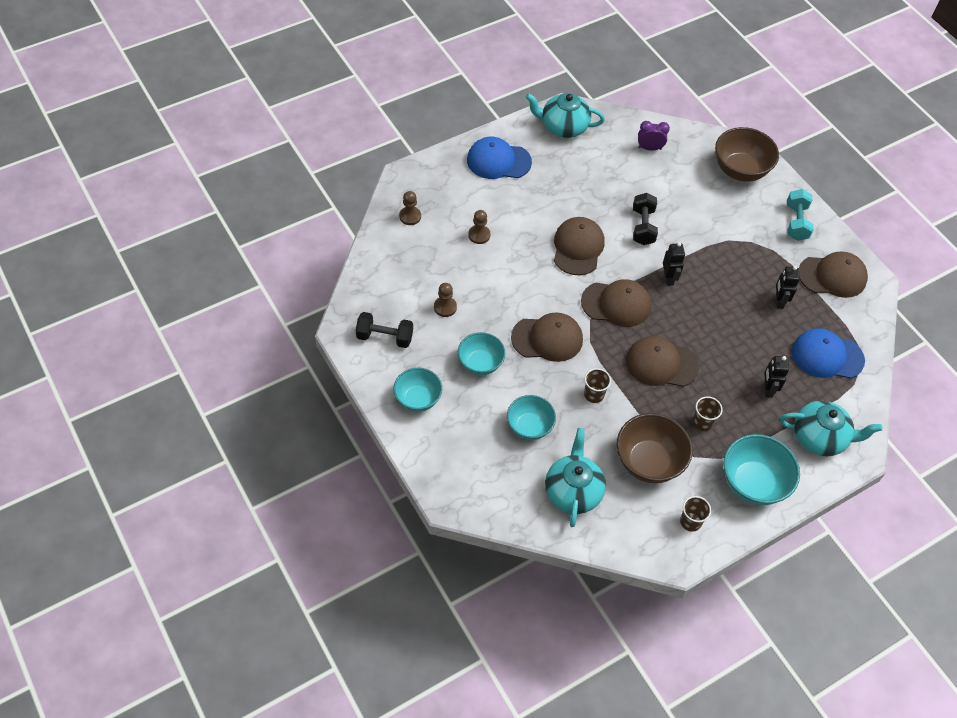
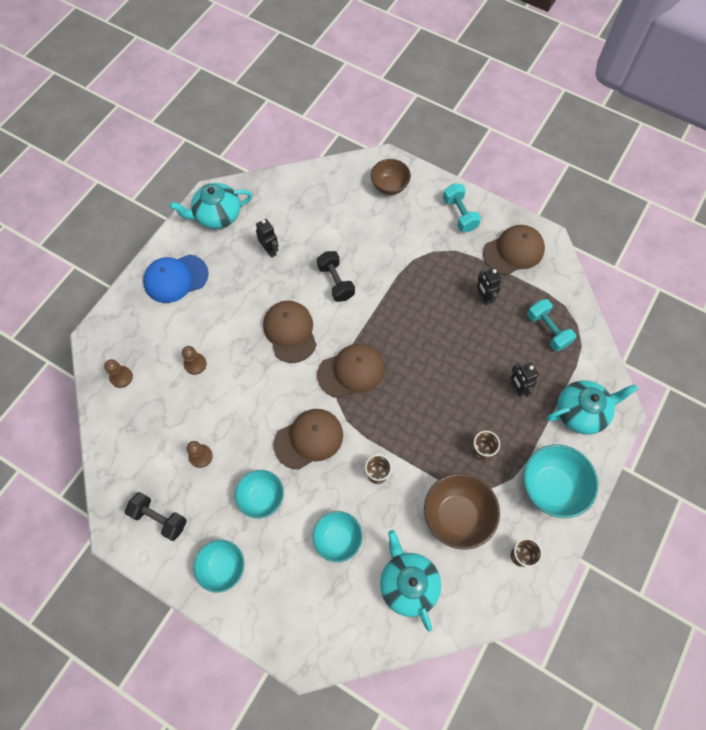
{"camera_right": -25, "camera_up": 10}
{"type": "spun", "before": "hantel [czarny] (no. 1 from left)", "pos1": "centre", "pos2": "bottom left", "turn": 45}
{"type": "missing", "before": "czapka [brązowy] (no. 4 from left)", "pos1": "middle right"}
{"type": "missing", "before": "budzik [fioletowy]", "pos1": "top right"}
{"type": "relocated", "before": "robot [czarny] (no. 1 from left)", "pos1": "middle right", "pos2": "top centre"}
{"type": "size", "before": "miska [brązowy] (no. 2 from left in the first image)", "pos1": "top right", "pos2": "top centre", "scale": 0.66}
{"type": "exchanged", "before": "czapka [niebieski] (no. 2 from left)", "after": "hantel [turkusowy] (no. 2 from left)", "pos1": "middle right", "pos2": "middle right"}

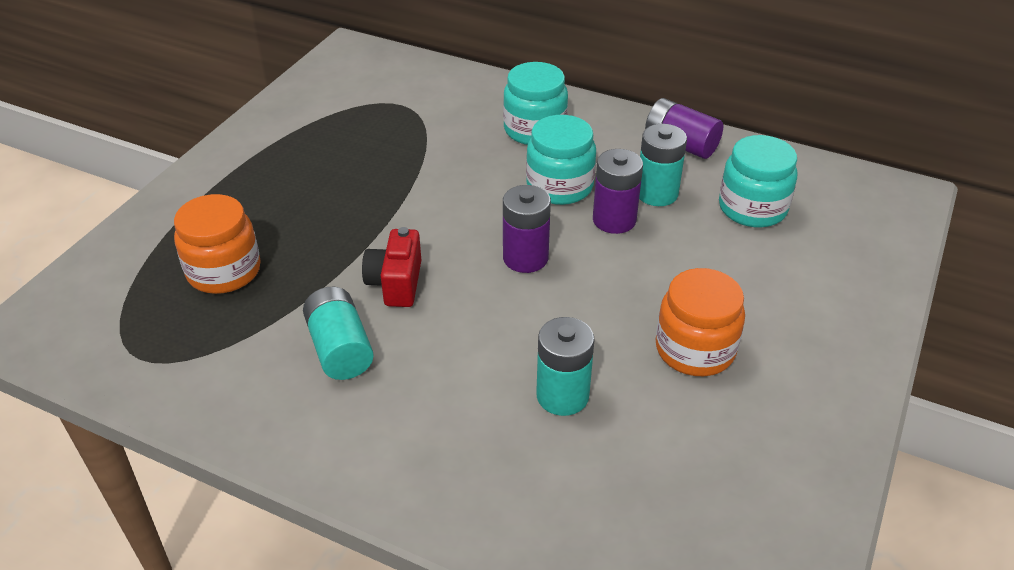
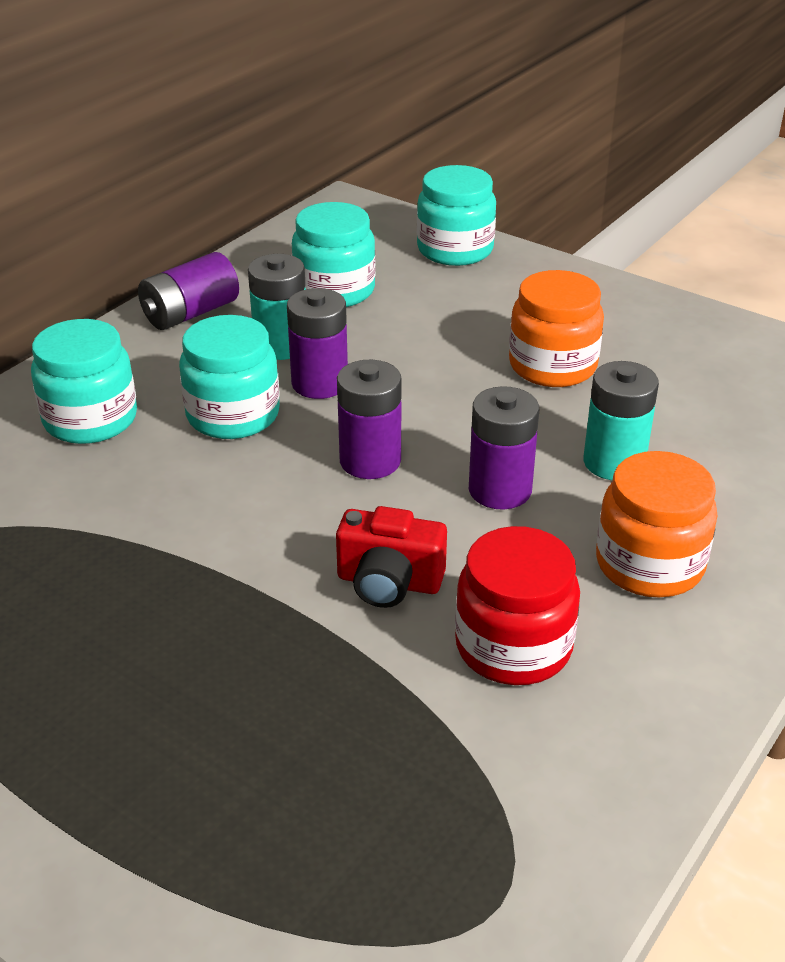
{"camera_right": -80, "camera_up": -5}
{"type": "relocated", "before": "słoik [pomarańczowy] (no. 1 from left in the first image)", "after": "słoik [pomarańczowy] (no. 2 from left)", "pos1": "middle left", "pos2": "middle right"}
{"type": "exchanged", "before": "bateria [turkusowy] (no. 1 from left)", "after": "słoik [czerwony]", "pos1": "centre", "pos2": "centre"}
{"type": "appeared", "after": "słoik [turkusowy] (no. 4 from left)", "pos2": "top centre"}
{"type": "appeared", "after": "bateria [fioletowy] (no. 4 from left)", "pos2": "centre"}

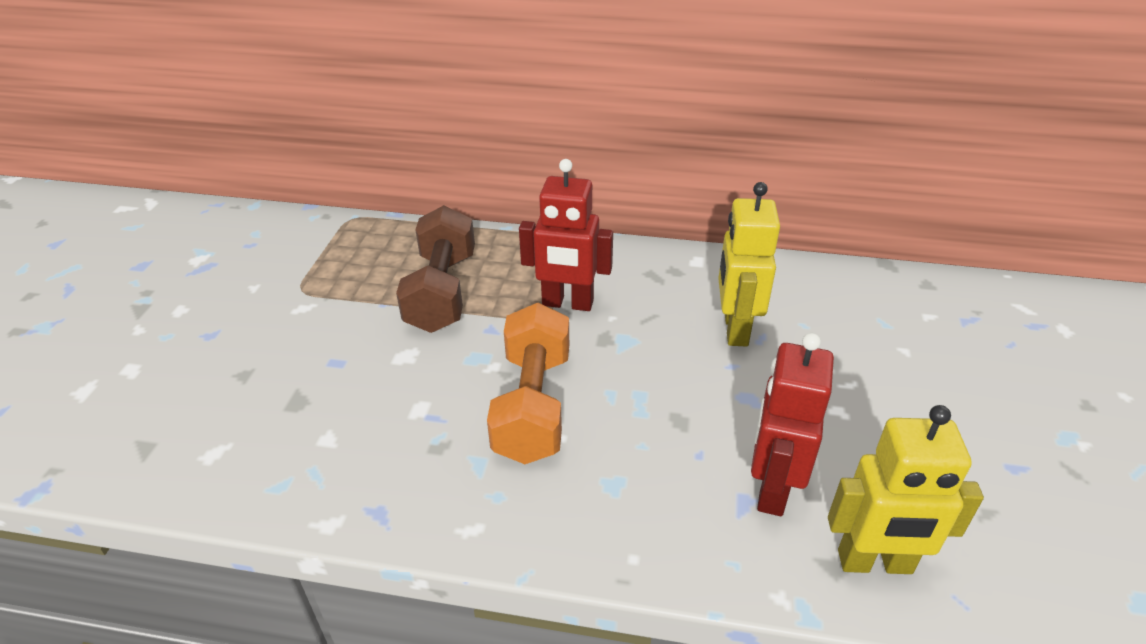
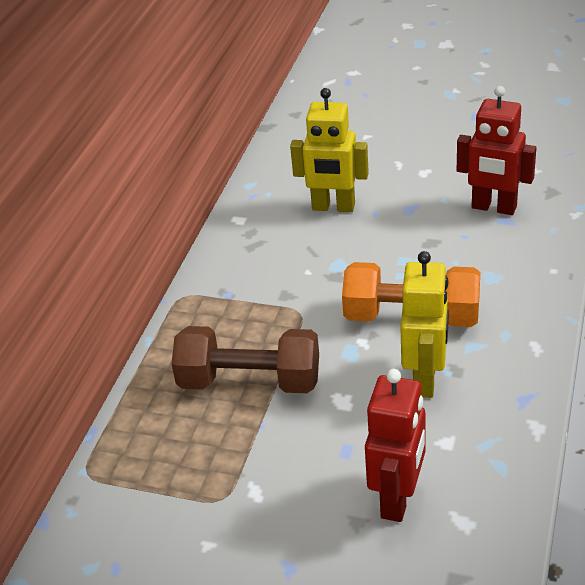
{"camera_right": -80, "camera_up": 0}
{"type": "relocated", "before": "robot [czerwony] (no. 1 from left)", "pos1": "centre", "pos2": "bottom right"}
{"type": "relocated", "before": "robot [żółty] (no. 2 from left)", "pos1": "bottom right", "pos2": "middle right"}

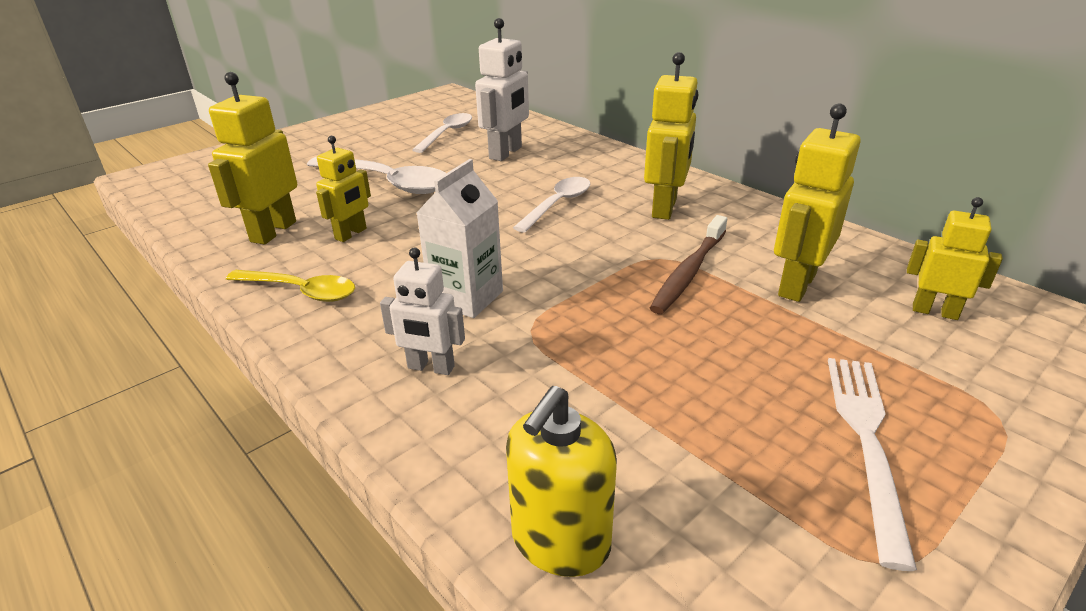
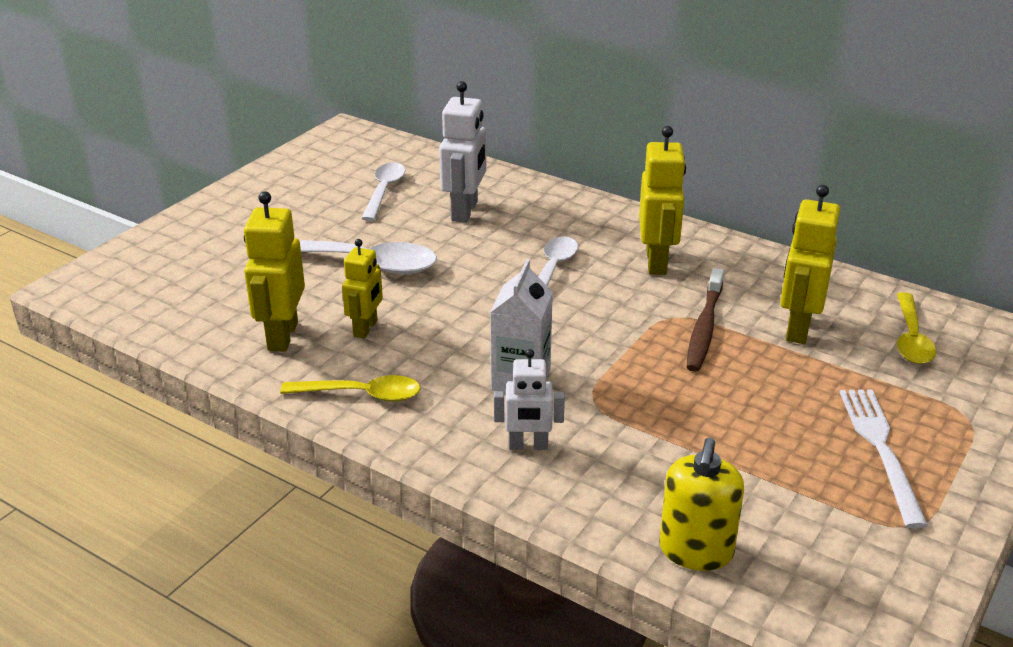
{"camera_right": -15, "camera_up": 0}
{"type": "exchanged", "before": "robot [żółty] (no. 5 from left)", "after": "łyżka [żółty] (no. 2 from left)", "pos1": "middle right", "pos2": "middle right"}

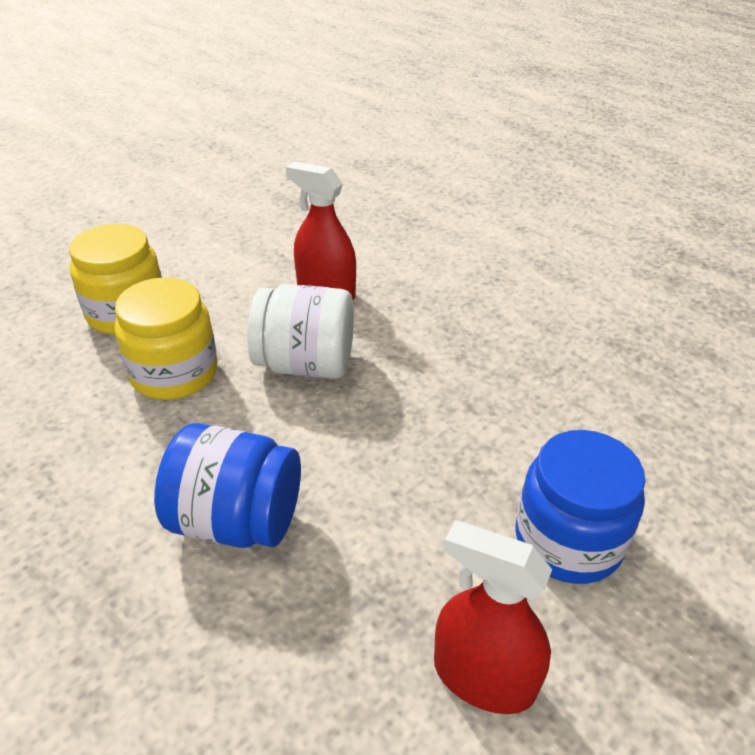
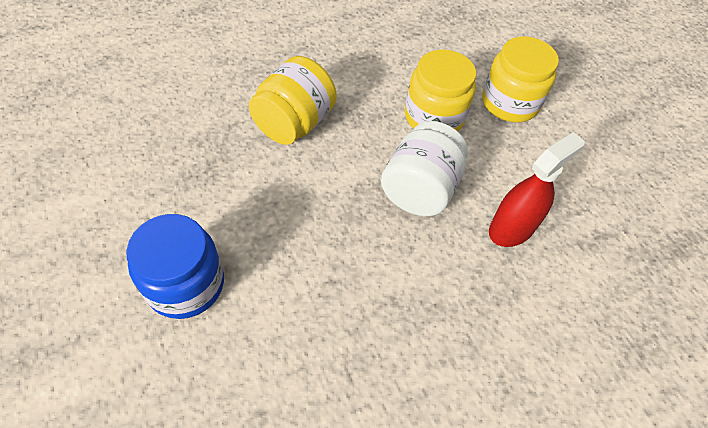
{"camera_right": 105, "camera_up": 15}
{"type": "colour", "before": "słoik [niebieski] (no. 1 from left)", "after": "słoik [żółty] (no. 1 from left)", "pos1": "middle left", "pos2": "top centre"}
{"type": "missing", "before": "spryskiwacz [czerwony] (no. 2 from left)", "pos1": "bottom centre"}

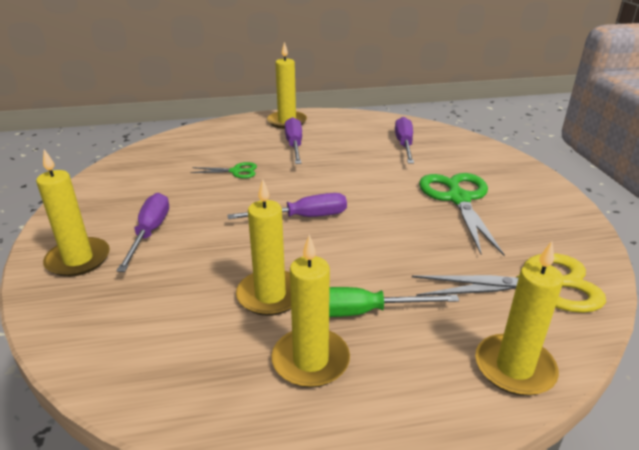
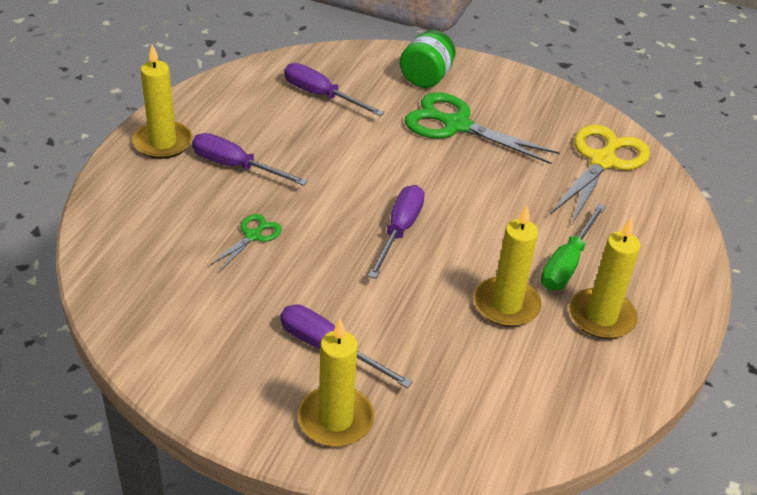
{"camera_right": -60, "camera_up": 10}
{"type": "missing", "before": "świeca [żółty] (no. 5 from left)", "pos1": "bottom right"}
{"type": "appeared", "after": "słoik [zielony]", "pos2": "top centre"}

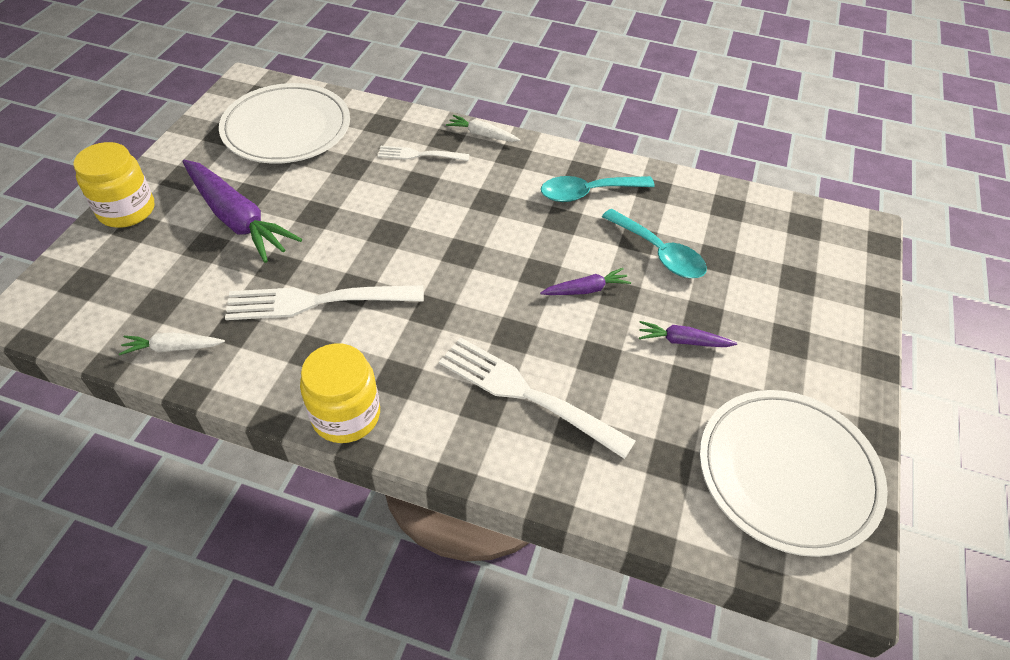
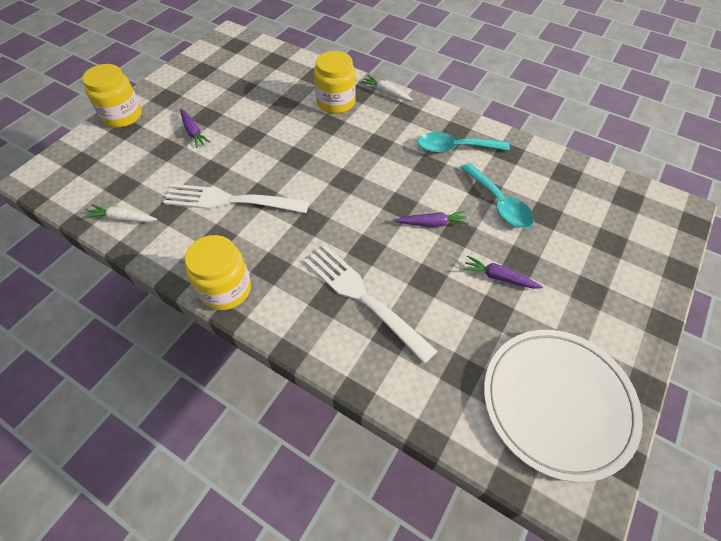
{"camera_right": 15, "camera_up": 5}
{"type": "size", "before": "marchewka [fioletowy] (no. 1 from left)", "pos1": "top left", "pos2": "top left", "scale": 0.48}
{"type": "missing", "before": "talerz [biały] (no. 1 from left)", "pos1": "top left"}
{"type": "exchanged", "before": "widelec [biały] (no. 2 from left)", "after": "słoik [żółty] (no. 3 from left)", "pos1": "top centre", "pos2": "top centre"}

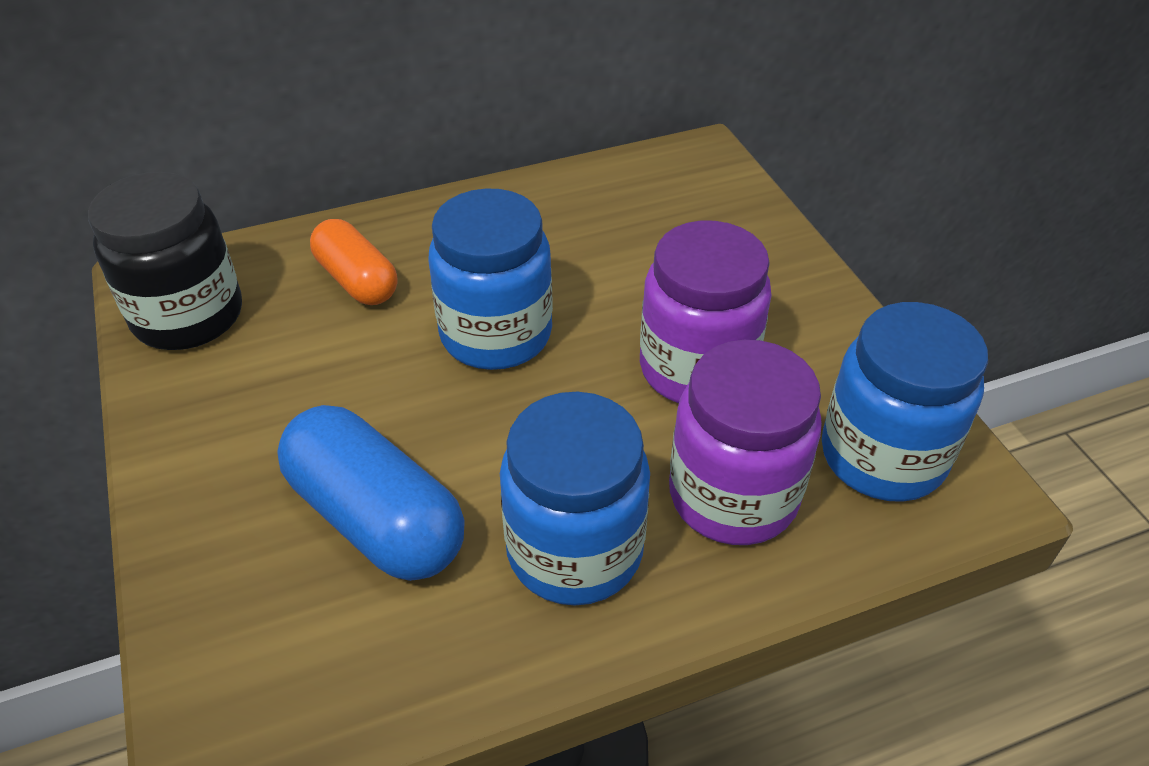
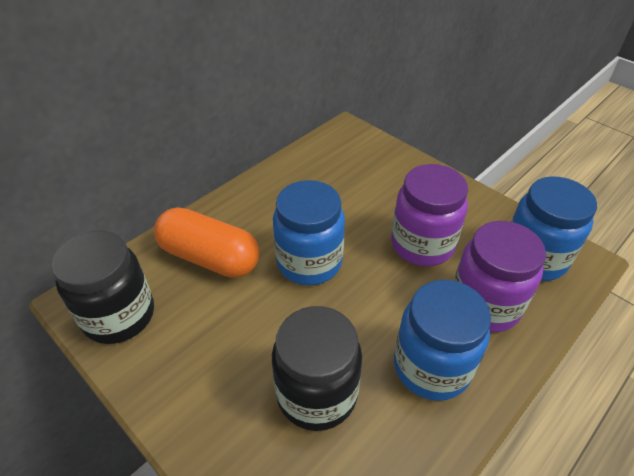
{"camera_right": -25, "camera_up": 0}
{"type": "exchanged", "before": "kapsułka [niebieski]", "after": "słoik [czarny] (no. 2 from left)", "pos1": "middle left", "pos2": "bottom centre"}
{"type": "size", "before": "kapsułka [pomarańczowy]", "pos1": "middle left", "pos2": "middle left", "scale": 1.53}

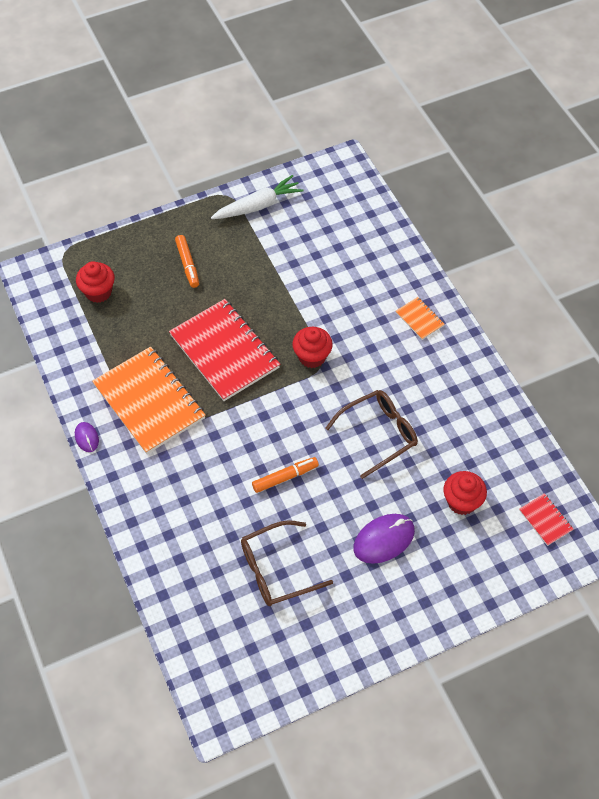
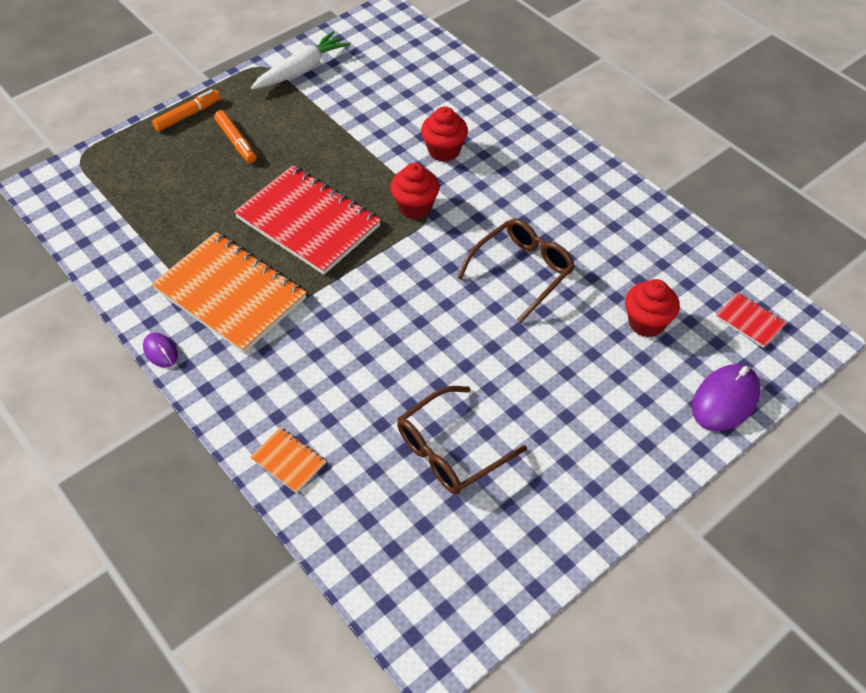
{"camera_right": -15, "camera_up": -5}
{"type": "relocated", "before": "muffinka [czerwony] (no. 1 from left in the first image)", "after": "muffinka [czerwony] (no. 2 from left)", "pos1": "middle left", "pos2": "top centre"}
{"type": "relocated", "before": "flamaster [pomarańczowy] (no. 2 from left in the first image)", "after": "flamaster [pomarańczowy] (no. 1 from left)", "pos1": "centre", "pos2": "top left"}
{"type": "relocated", "before": "myszka [fioletowy] (no. 2 from left)", "pos1": "bottom centre", "pos2": "middle right"}
{"type": "relocated", "before": "zeszyt [pomarańczowy] (no. 2 from left)", "pos1": "middle right", "pos2": "middle left"}

